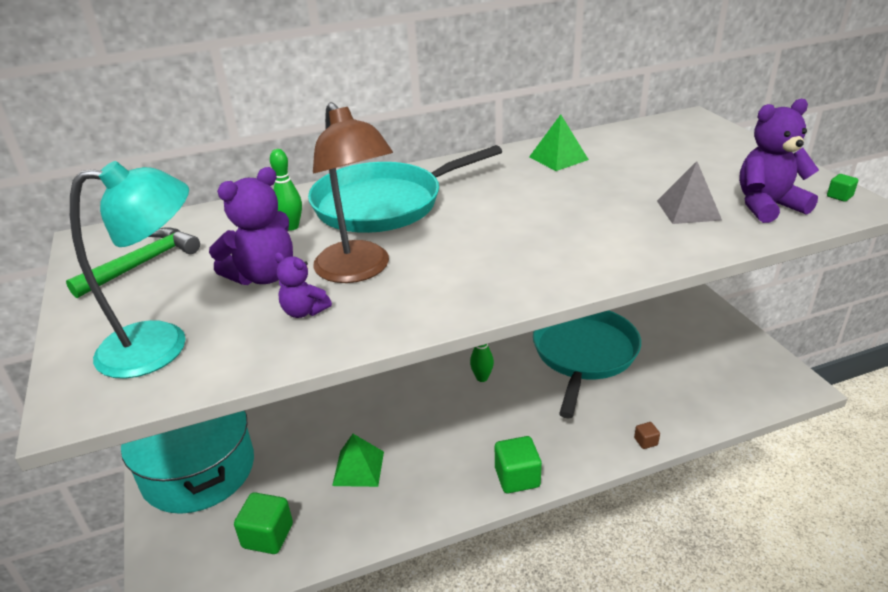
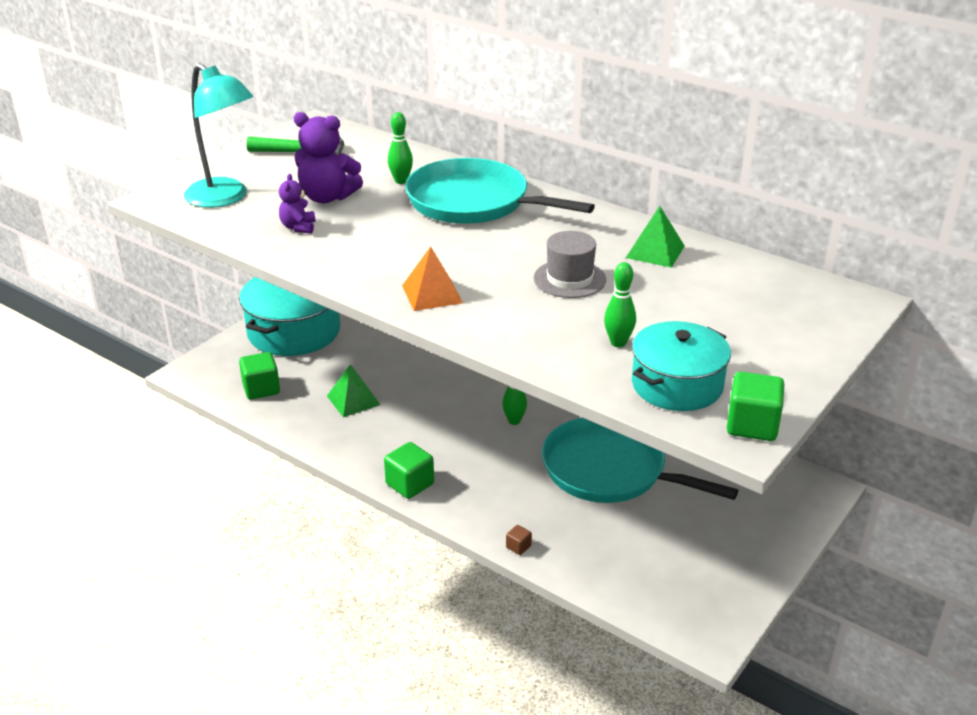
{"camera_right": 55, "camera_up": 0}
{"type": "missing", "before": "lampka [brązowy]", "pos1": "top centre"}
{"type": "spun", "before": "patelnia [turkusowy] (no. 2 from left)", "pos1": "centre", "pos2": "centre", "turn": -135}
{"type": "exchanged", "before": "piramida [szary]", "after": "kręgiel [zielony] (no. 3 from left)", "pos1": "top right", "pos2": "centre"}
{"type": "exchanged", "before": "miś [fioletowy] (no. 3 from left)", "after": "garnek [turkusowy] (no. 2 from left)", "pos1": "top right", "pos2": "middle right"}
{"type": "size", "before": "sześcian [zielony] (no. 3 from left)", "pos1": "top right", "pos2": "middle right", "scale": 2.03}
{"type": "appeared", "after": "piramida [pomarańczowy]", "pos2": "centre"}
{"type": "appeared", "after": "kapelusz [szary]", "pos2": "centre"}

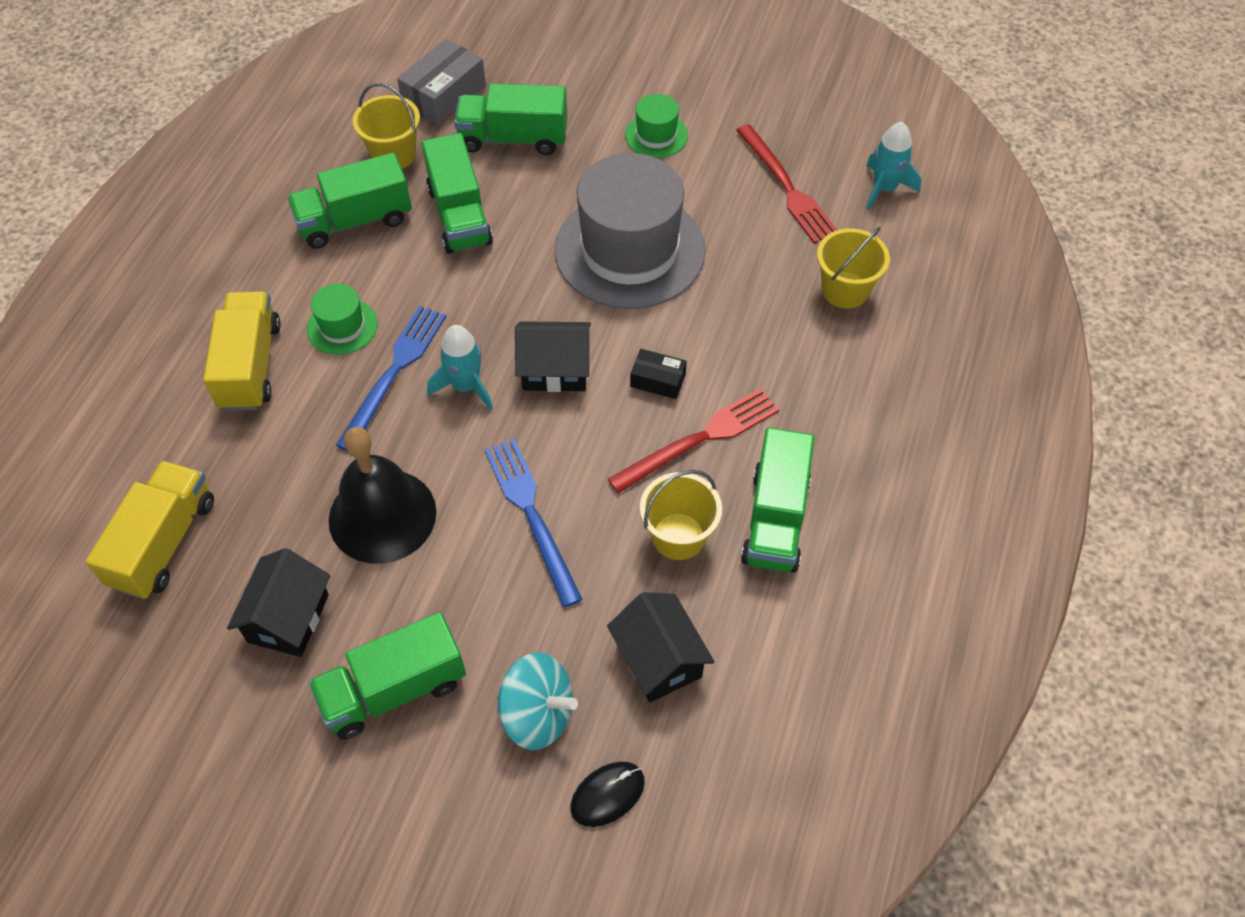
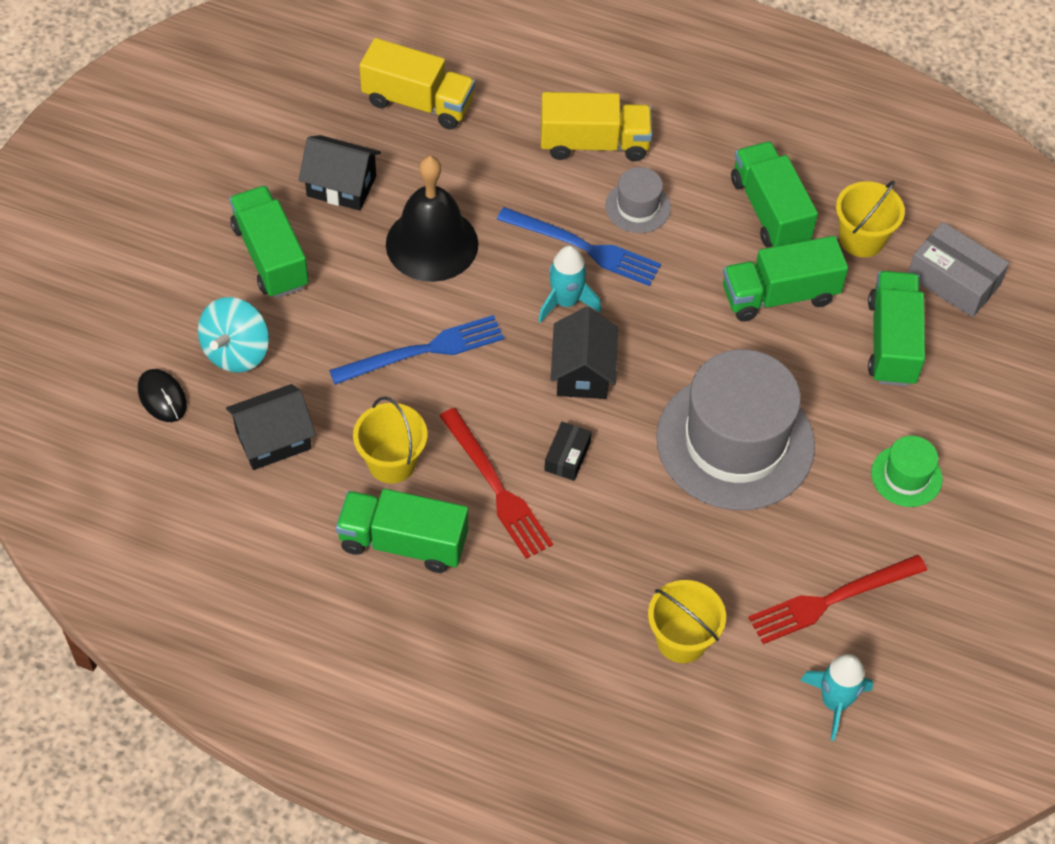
{"camera_right": 90, "camera_up": 0}
{"type": "colour", "before": "kapelusz [zielony] (no. 1 from left)", "after": "kapelusz [szary] (no. 1 from left)", "pos1": "middle left", "pos2": "top centre"}

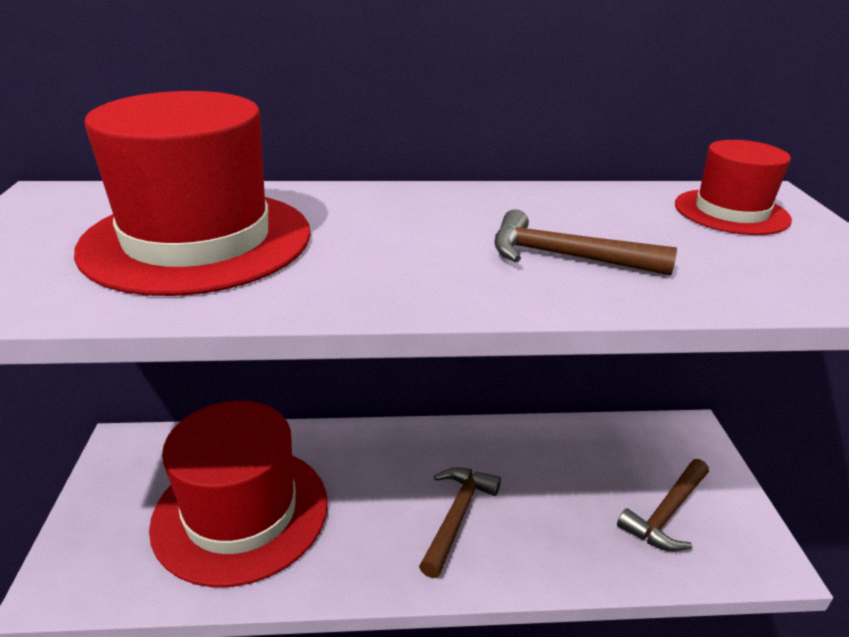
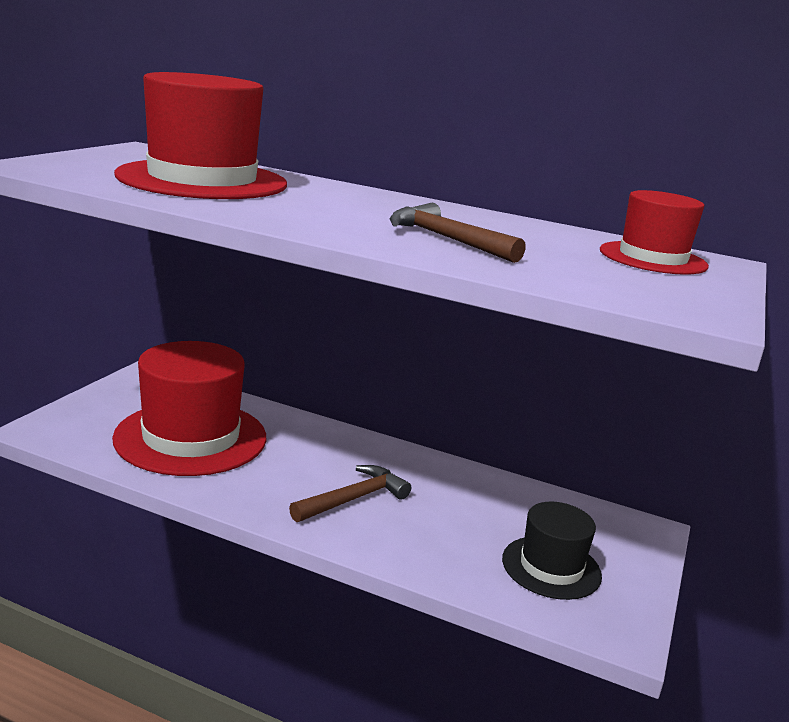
{"camera_right": 25, "camera_up": -10}
{"type": "exchanged", "before": "młotek [brązowy] (no. 3 from left)", "after": "kapelusz [czarny]", "pos1": "bottom right", "pos2": "bottom right"}

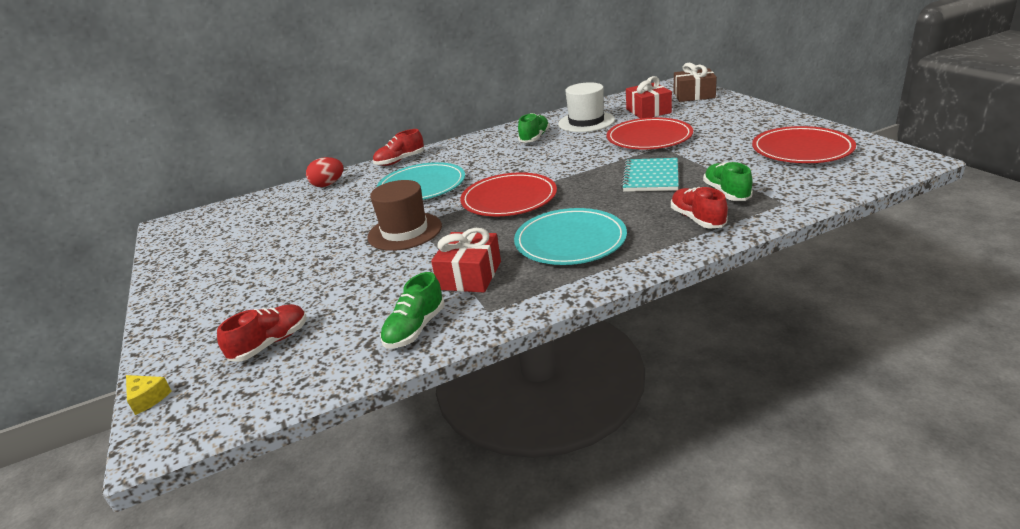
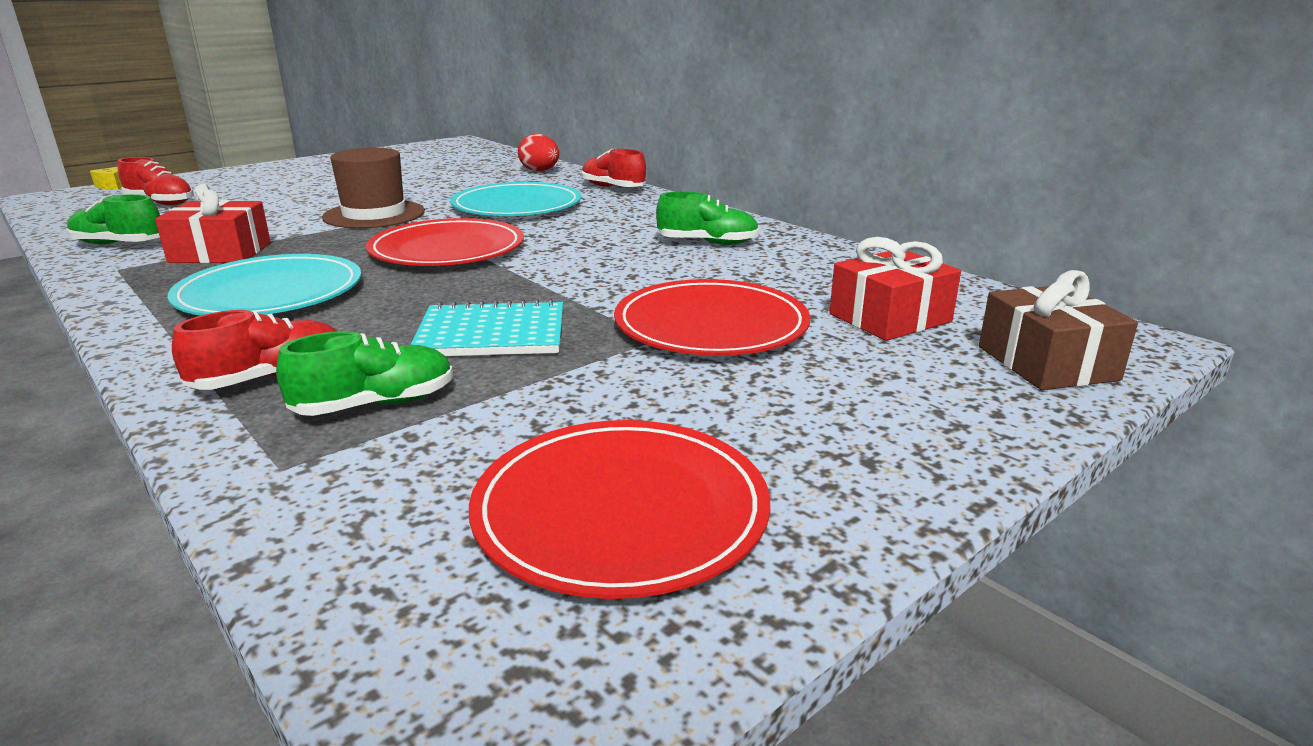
{"camera_right": 70, "camera_up": -5}
{"type": "missing", "before": "kapelusz [biały]", "pos1": "top centre"}

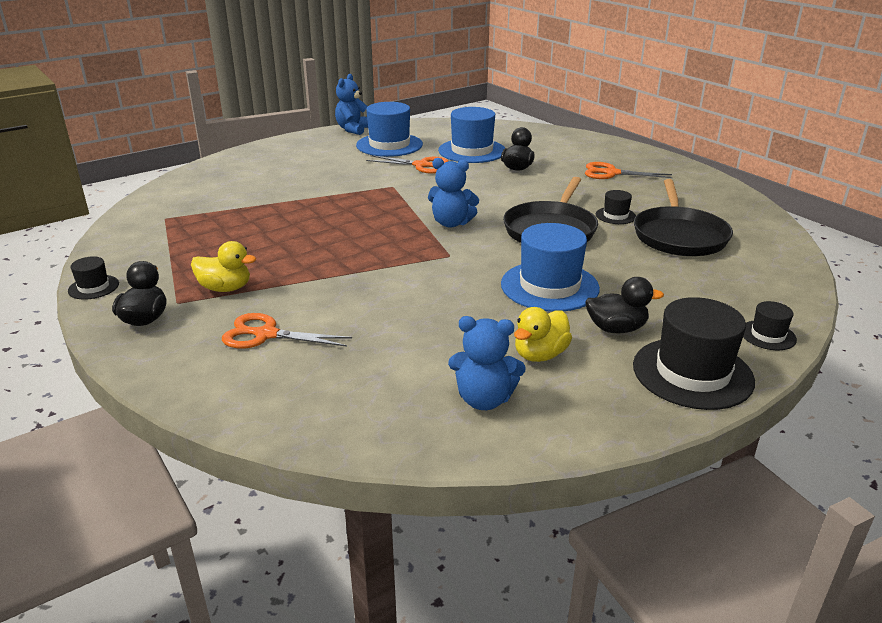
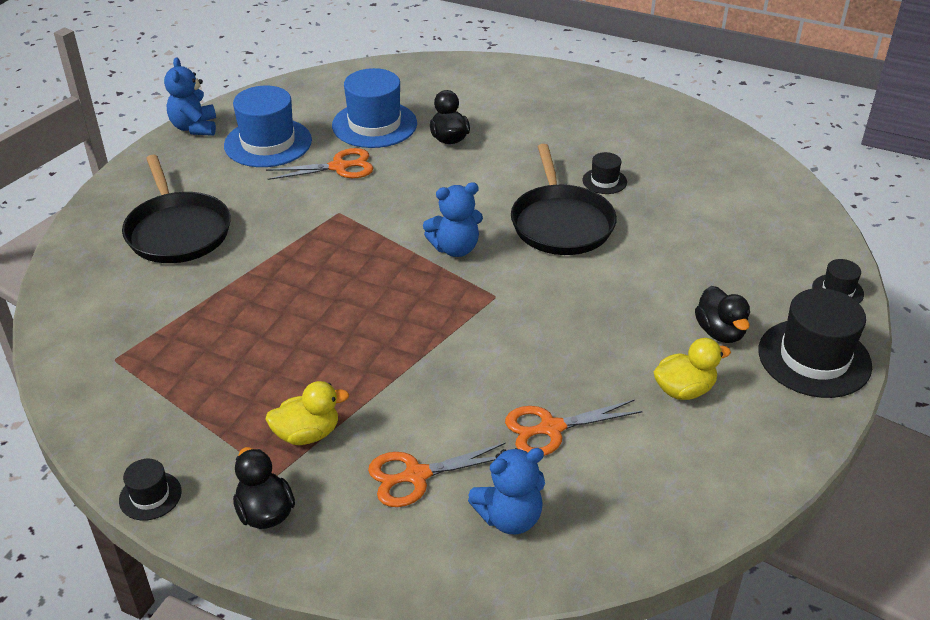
{"camera_right": -30, "camera_up": 10}
{"type": "relocated", "before": "miś [niebieski] (no. 3 from left)", "pos1": "centre", "pos2": "bottom centre"}
{"type": "missing", "before": "kapelusz [niebieski] (no. 3 from left)", "pos1": "centre"}
{"type": "spun", "before": "kaczka [żółty] (no. 2 from left)", "pos1": "centre", "pos2": "middle right", "turn": -120}
{"type": "relocated", "before": "nożyczki [pomarańczowy] (no. 3 from left)", "pos1": "top right", "pos2": "bottom centre"}
{"type": "spun", "before": "kaczka [czarny] (no. 3 from left)", "pos1": "middle right", "pos2": "middle right", "turn": 105}
{"type": "relocated", "before": "patelnia [czarny] (no. 2 from left in the first image)", "after": "patelnia [czarny] (no. 1 from left)", "pos1": "middle right", "pos2": "middle left"}

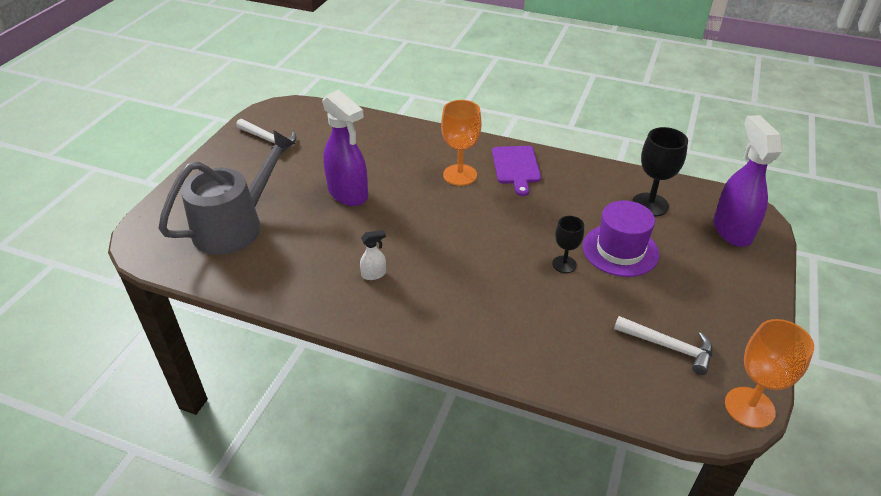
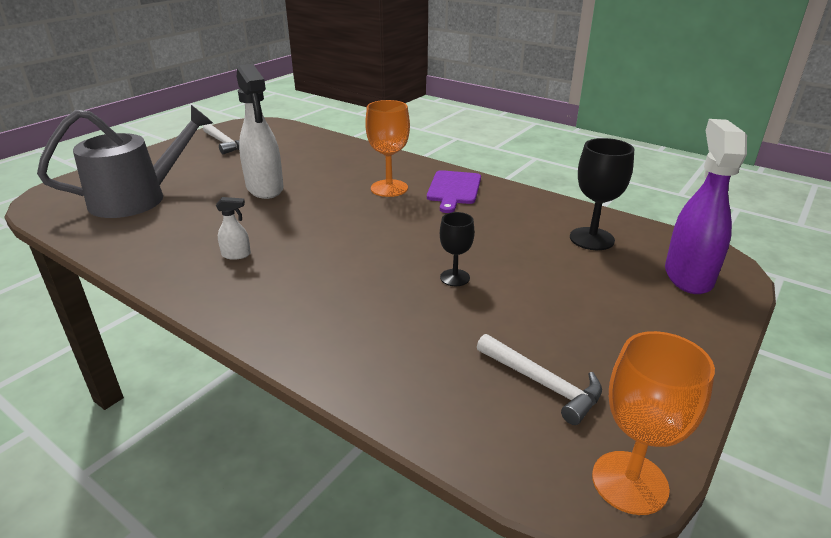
{"camera_right": 15, "camera_up": -10}
{"type": "colour", "before": "spryskiwacz [fioletowy] (no. 1 from left)", "after": "spryskiwacz [biały] (no. 2 from left)", "pos1": "top centre", "pos2": "top left"}
{"type": "missing", "before": "kapelusz [fioletowy]", "pos1": "middle right"}

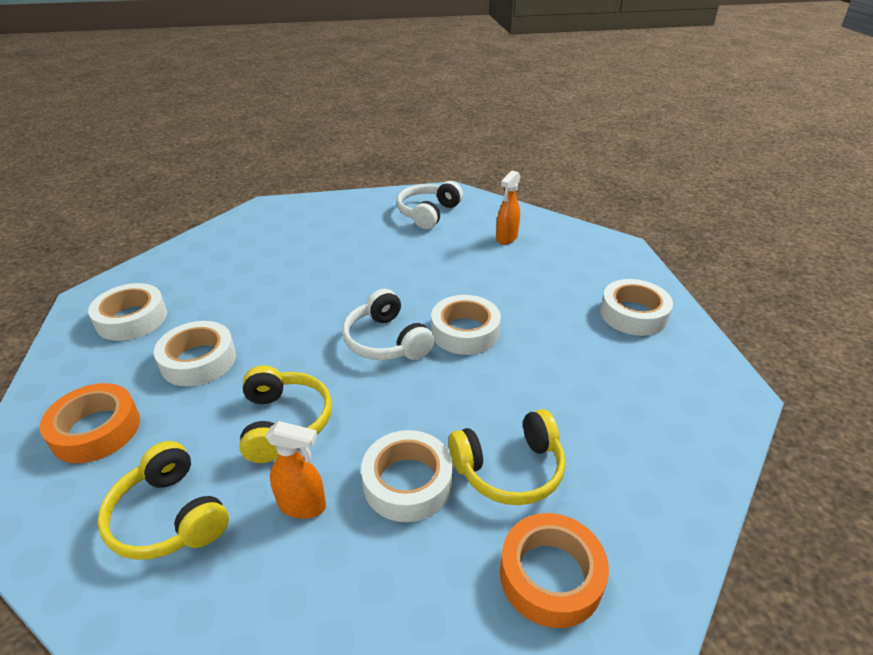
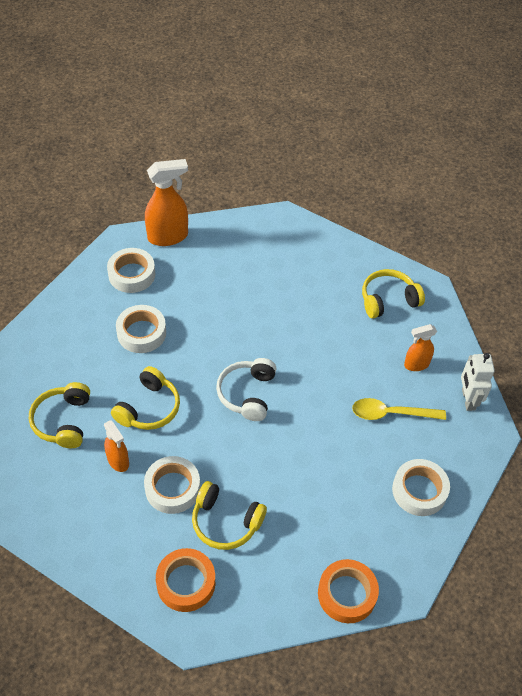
{"camera_right": 40, "camera_up": 15}
{"type": "relocated", "before": "taśma klejąca [pomarańczowy] (no. 1 from left in the first image)", "after": "taśma klejąca [pomarańczowy] (no. 2 from left)", "pos1": "middle left", "pos2": "bottom right"}
{"type": "colour", "before": "słuchawki [biały] (no. 2 from left)", "after": "słuchawki [żółty] (no. 4 from left)", "pos1": "top centre", "pos2": "middle right"}
{"type": "missing", "before": "taśma klejąca [biały] (no. 4 from left)", "pos1": "centre"}
{"type": "appeared", "after": "spryskiwacz [pomarańczowy] (no. 2 from left)", "pos2": "top left"}
{"type": "appeared", "after": "łyżka [żółty]", "pos2": "middle right"}
{"type": "appeared", "after": "robot [biały]", "pos2": "middle right"}

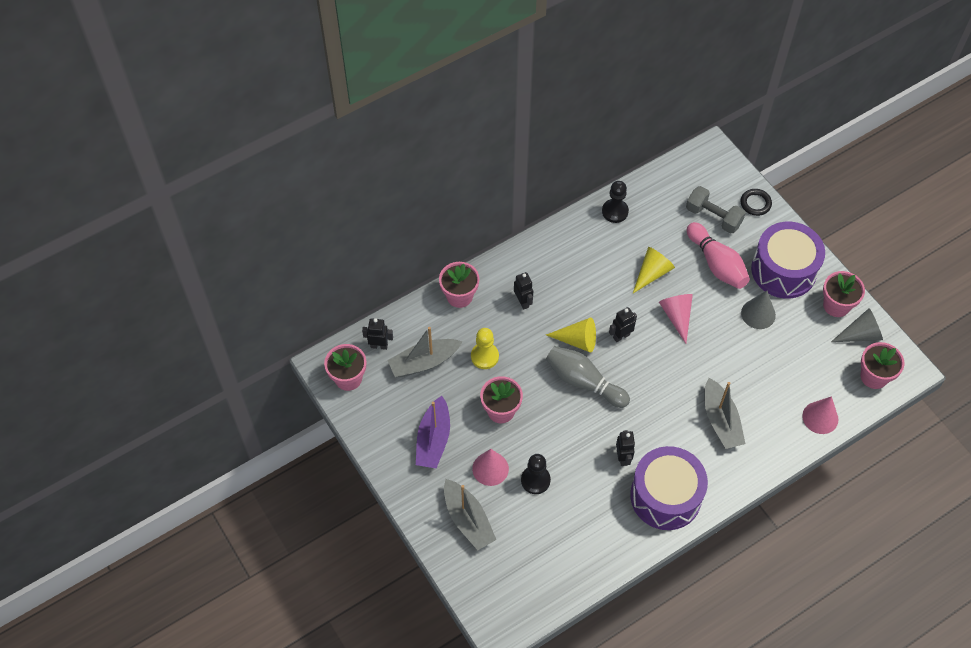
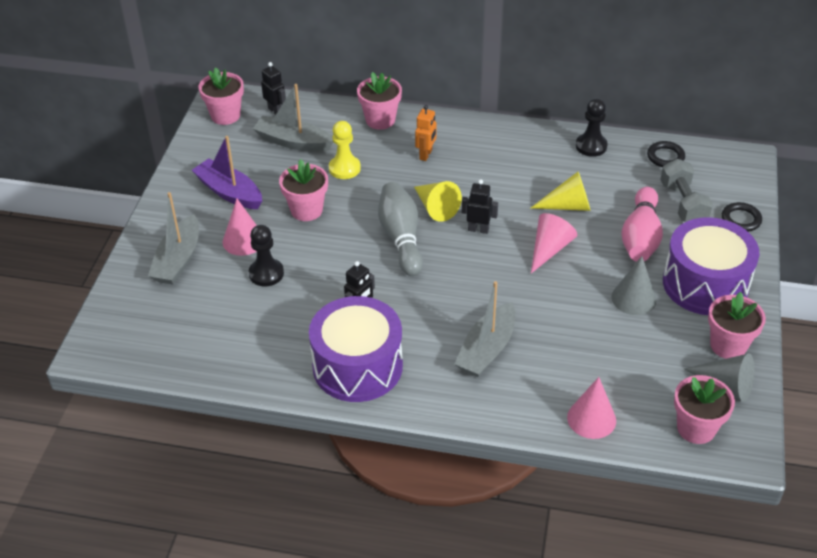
{"camera_right": 45, "camera_up": -15}
{"type": "spun", "before": "łódka [fioletowy]", "pos1": "bottom centre", "pos2": "top left", "turn": 75}
{"type": "colour", "before": "robot [czarny] (no. 2 from left)", "after": "robot [pomarańczowy]", "pos1": "centre", "pos2": "top centre"}
{"type": "appeared", "after": "pierścień [czarny] (no. 1 from left)", "pos2": "top right"}

